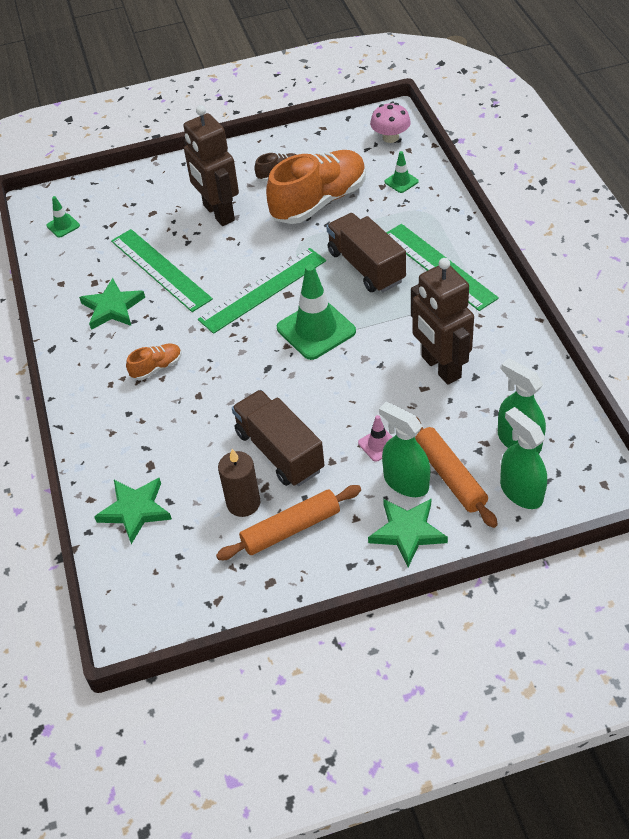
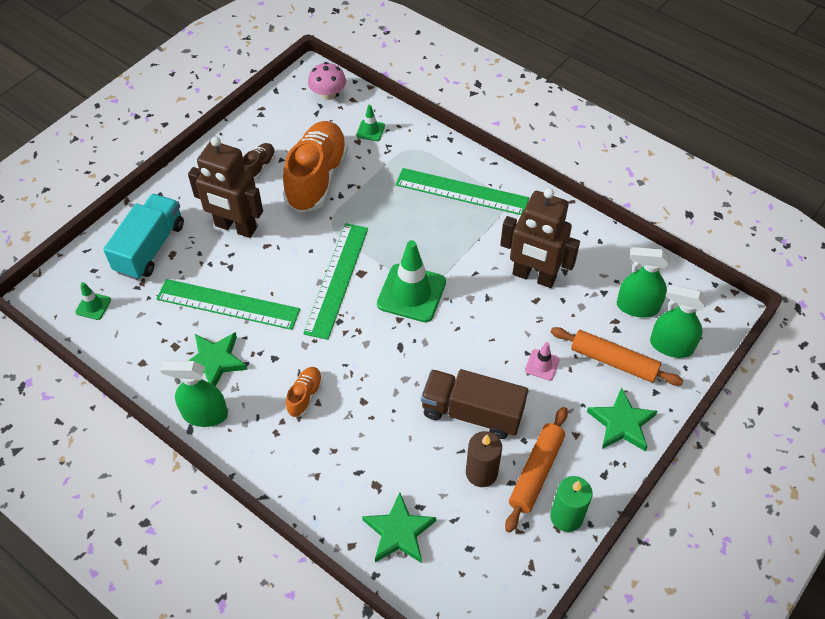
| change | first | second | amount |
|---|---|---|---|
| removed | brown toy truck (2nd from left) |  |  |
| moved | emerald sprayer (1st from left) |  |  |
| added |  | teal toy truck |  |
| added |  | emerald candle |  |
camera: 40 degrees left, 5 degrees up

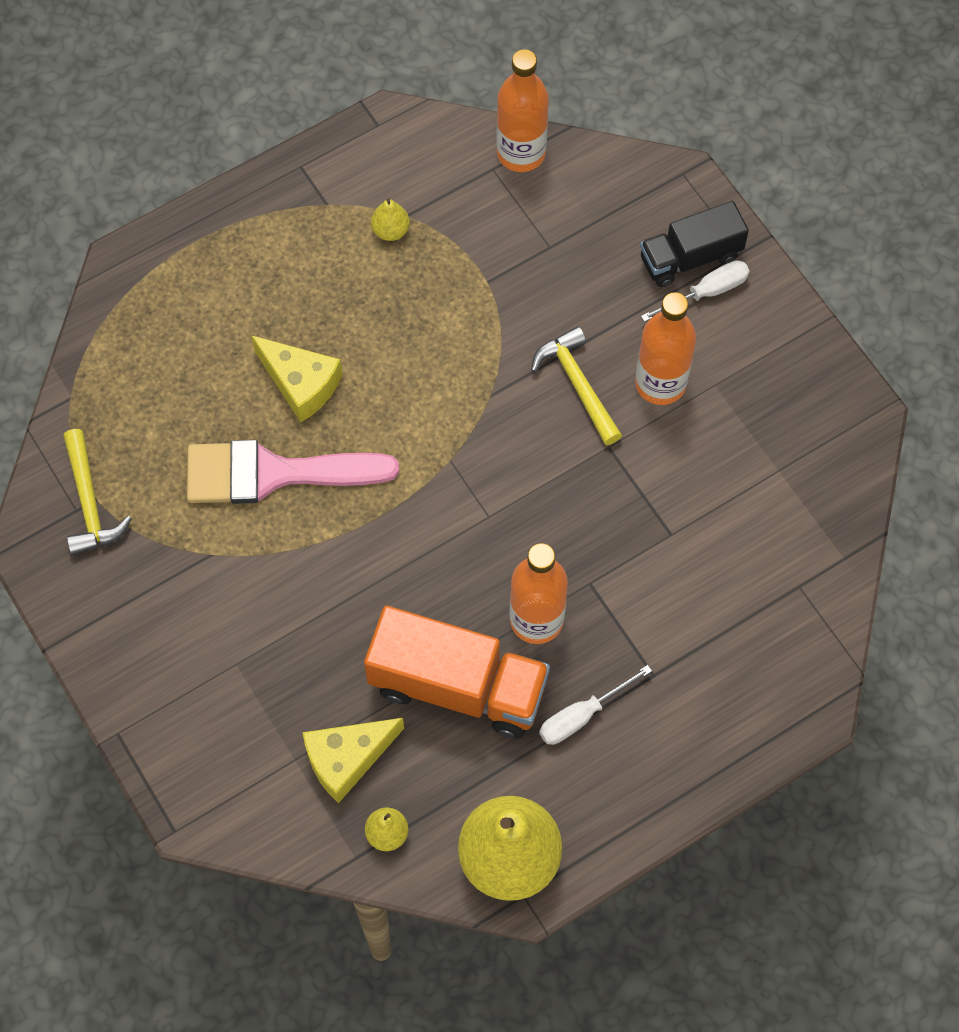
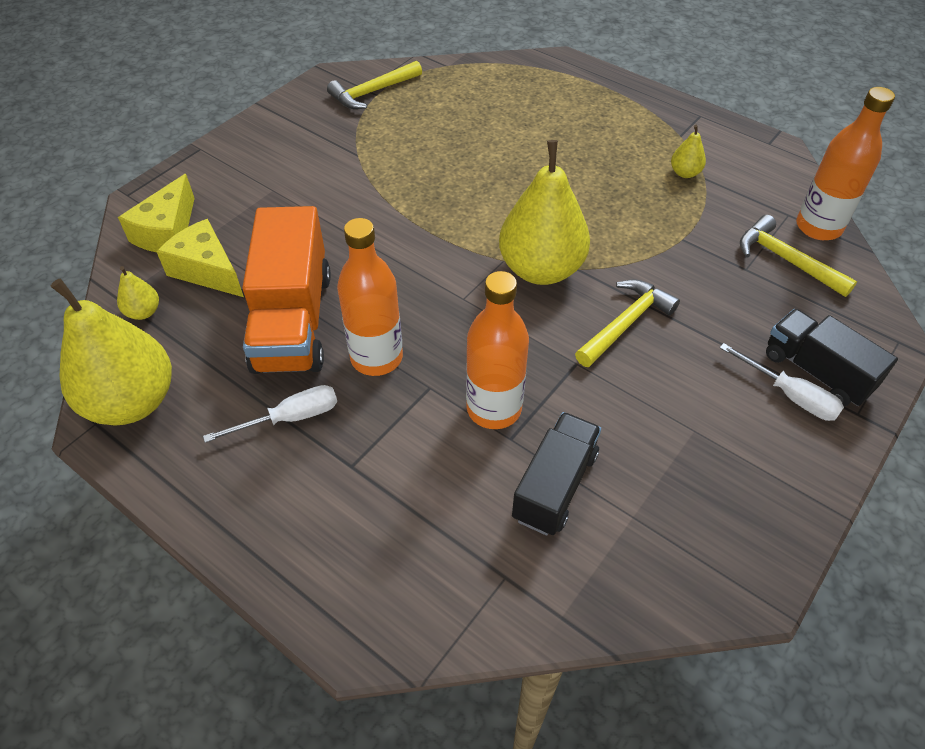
| change | first | second | amount |
|---|---|---|---|
| moved | orange flask (3rd from left in the first image) | orange flask (2nd from left) |  |
| moved | bright yellow piece of cheese (1st from left) |  |  |
| removed | rose-pink brush |  |  |
| turned | snow-white screwdriver (1st from left) |  | 120 degrees clockwise |
| added |  | bright yellow pear fruit (3rd from left) |  |
| added |  | bright yellow carpenter's hammer (3rd from left) |  |
| added |  | jet-black toy truck (1st from left) |  |
camera: 70 degrees right, 15 degrees down

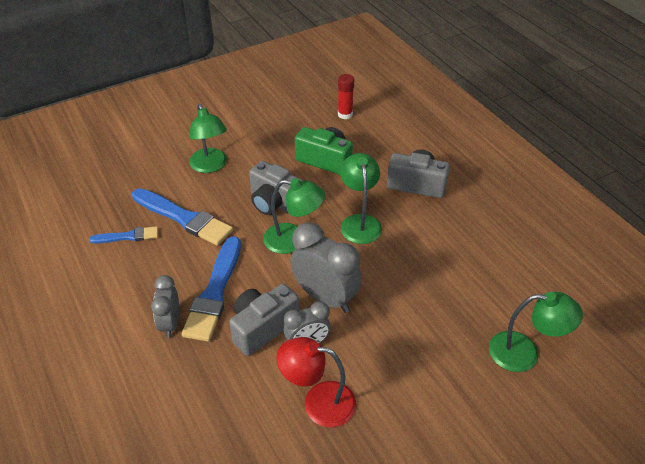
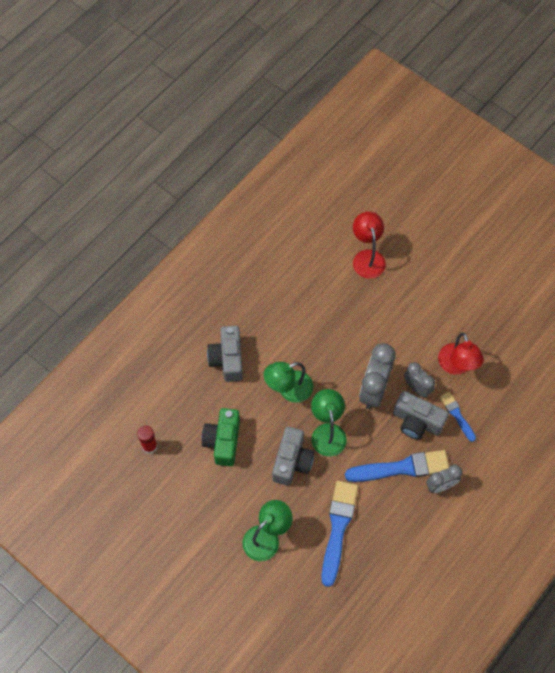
| change | first | second | amount |
|---|---|---|---|
| moved | blue brush (1st from left in the first image) | blue brush (3rd from left) |  |
| recoloured | emerald reading lamp (4th from left) | crimson reading lamp (1st from left) |  |
camera: 110 degrees left, 20 degrees up

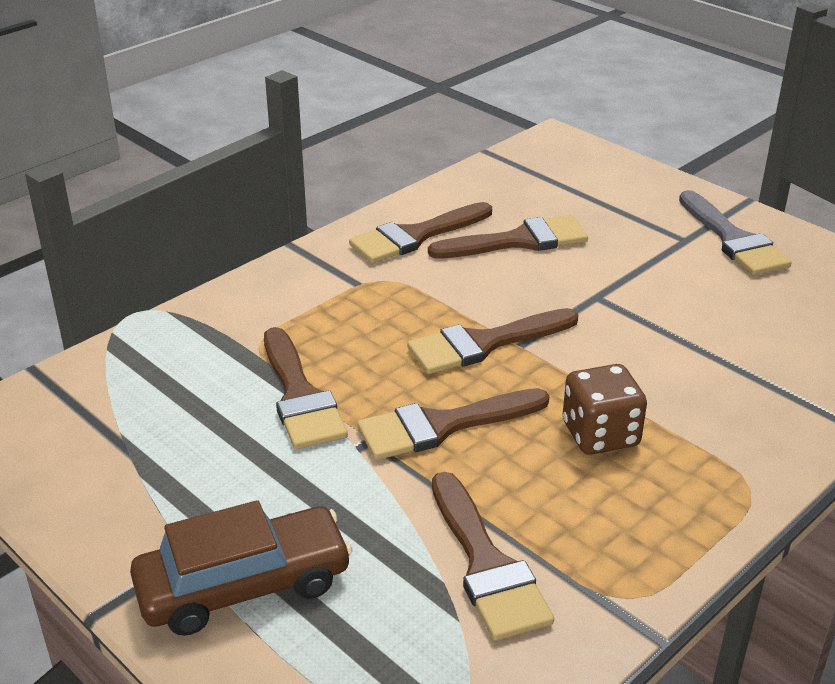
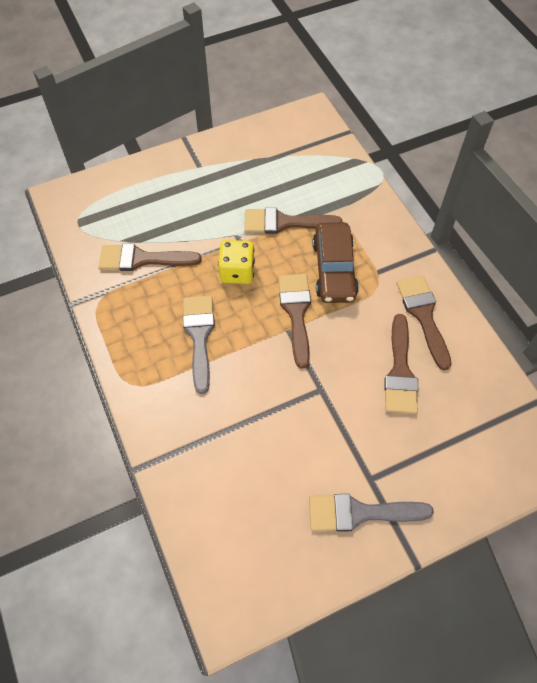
| change | first | second | amount |
|---|---|---|---|
| replaced | brown dice | grey brush (1st from left) |  |
| replaced | brown brush (3rd from left) | bright yellow dice |  |
| moved | brown automobile |  |  |
camera: 110 degrees right, 25 degrees up

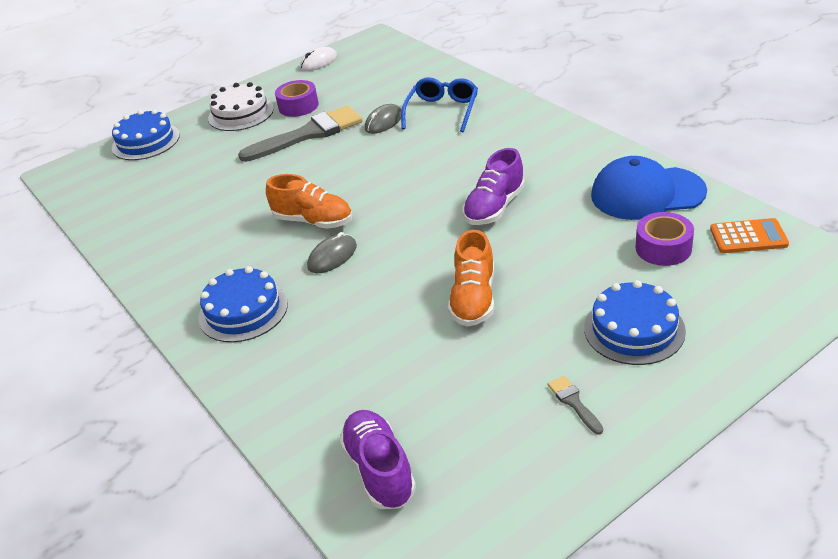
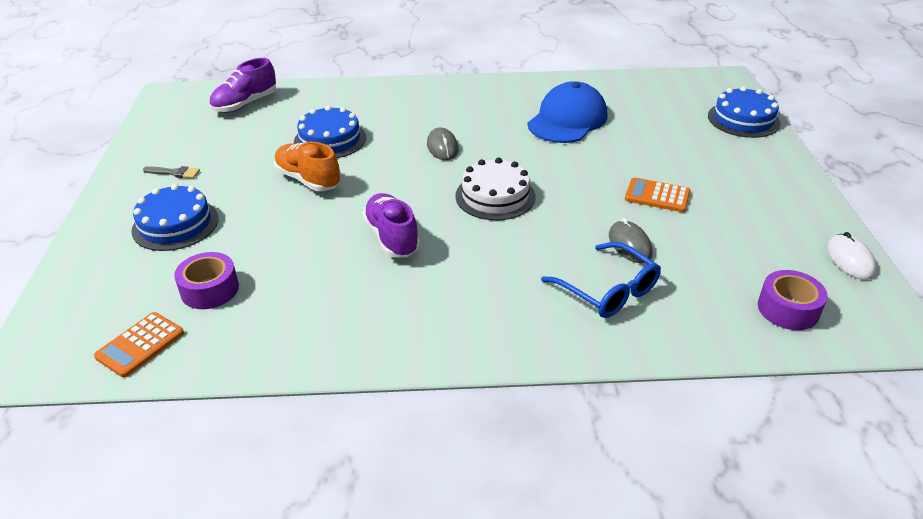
| change | first | second | amount |
|---|---|---|---|
| moved | royal purple sticky tape (1st from left in the first image) | royal purple sticky tape (2nd from left) |  |
| moved | snow-white layer cake |  |  |
| replaced | grey brush (1st from left) | orange adding machine (2nd from left) |  |
| moved | blue cap |  |  |
| removed | orange shoe (1st from left) |  |  |
| moved | blue layer cake (2nd from left) |  |  |
| turned | royal purple shoe (1st from left) |  | 120 degrees clockwise |
camera: 120 degrees right, 0 degrees up

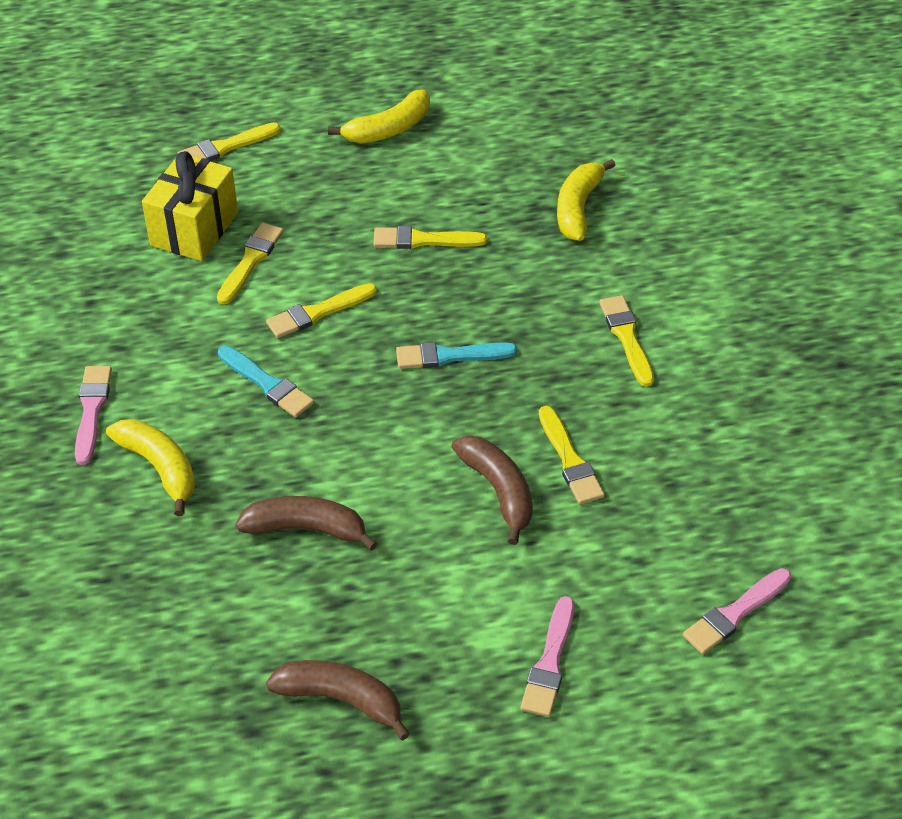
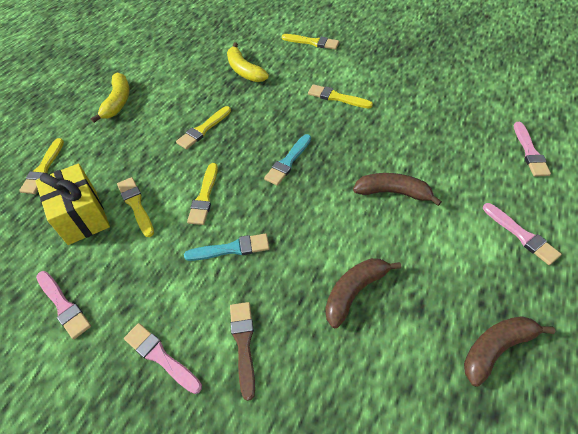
| change | first | second | amount |
|---|---|---|---|
| moved | bright yellow brush (5th from left) |  |  |
| replaced | bright yellow banana (1st from left) | brown brush |  |
| added |  | rose-pink brush (1st from left) |  |
camera: 50 degrees left, 5 degrees up

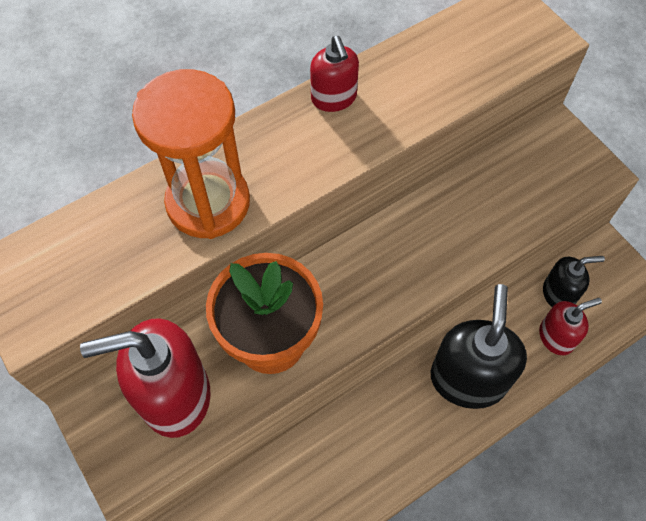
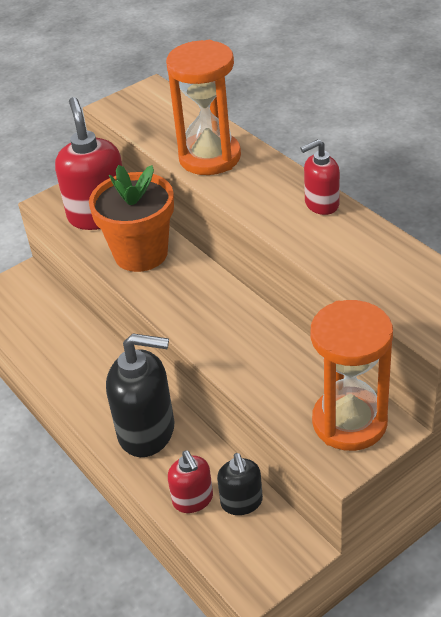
| change | first | second | amount |
|---|---|---|---|
| added |  | orange sand timer (2nd from left) |  |
camera: 90 degrees right, 20 degrees down

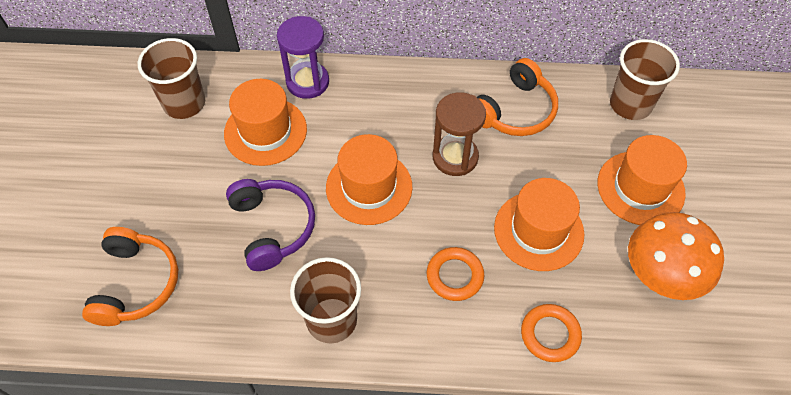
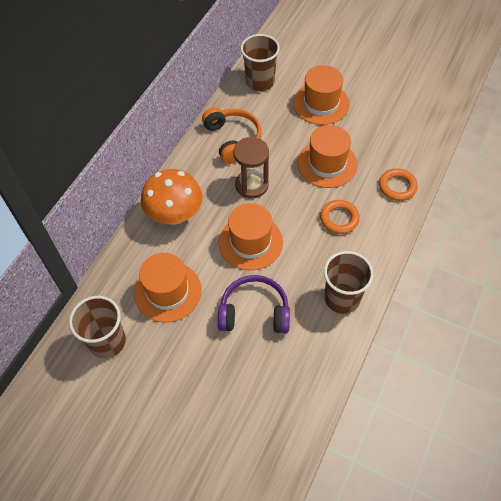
| change | first | second | amount |
|---|---|---|---|
| removed | royal purple sand timer |  |  |
| moved | orange toadstool |  |  |
| removed | orange headphones (1st from left) |  |  |
camera: 65 degrees left, 0 degrees up

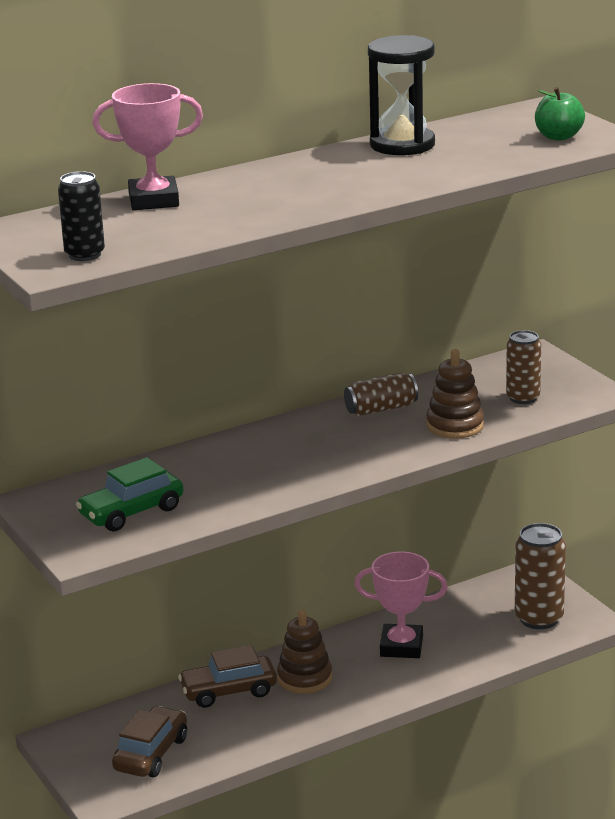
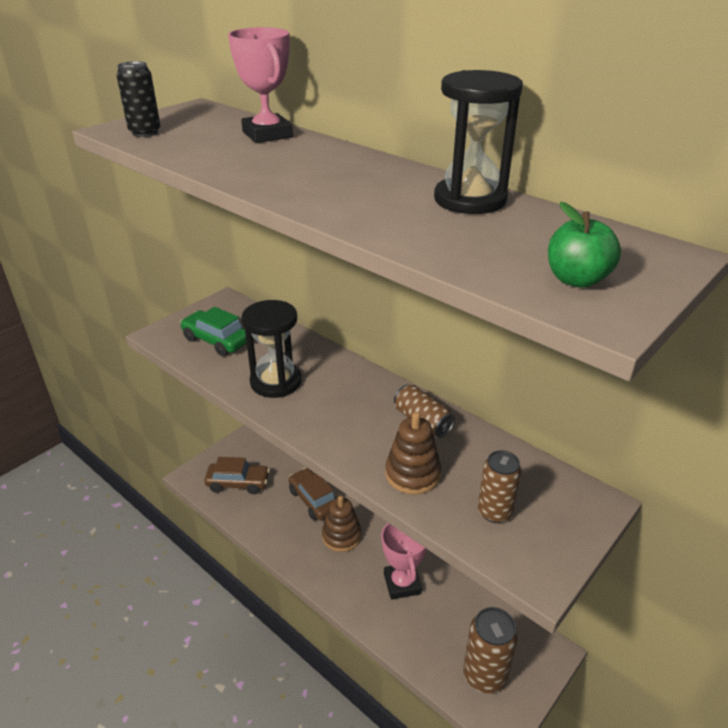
| change | first | second | amount |
|---|---|---|---|
| added |  | jet-black sand timer (1st from left) |  |
camera: 70 degrees right, 10 degrees up

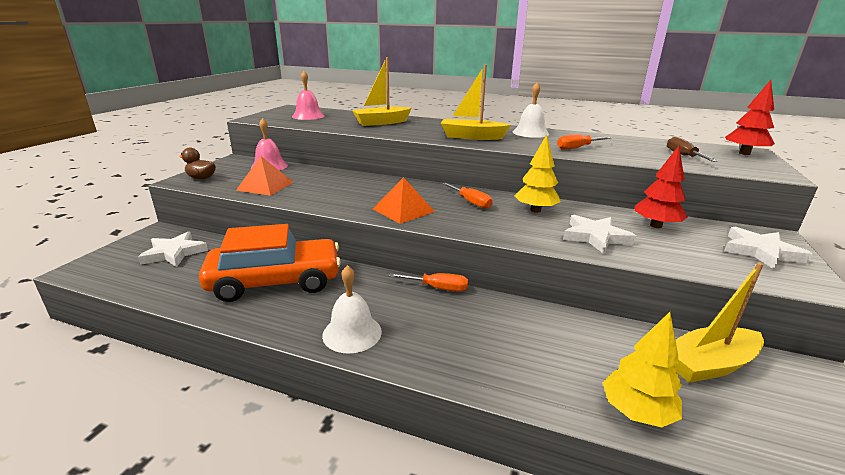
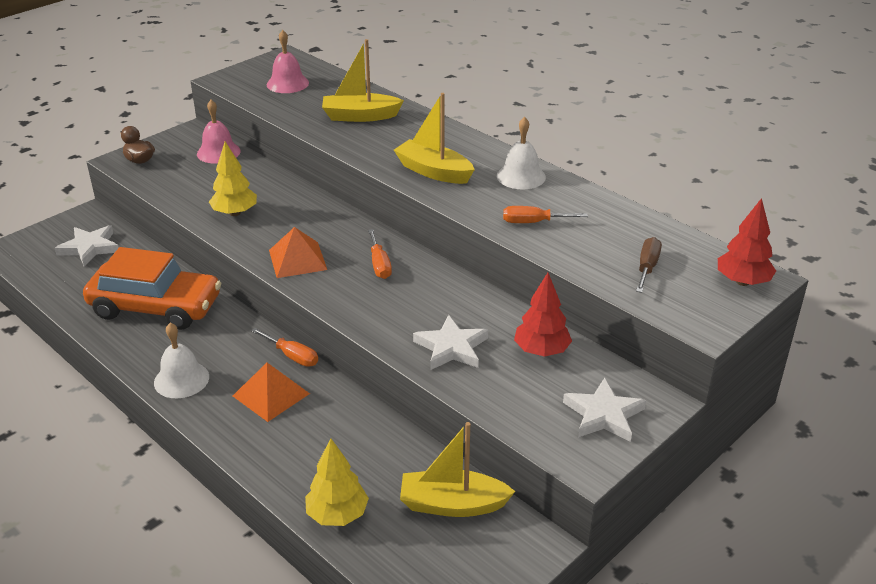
| change | first | second | amount |
|---|---|---|---|
| moved | bright yellow fir tree (1st from left) |  |  |
| moved | orange pyramid shape (1st from left) |  |  |
camera: 25 degrees right, 10 degrees up

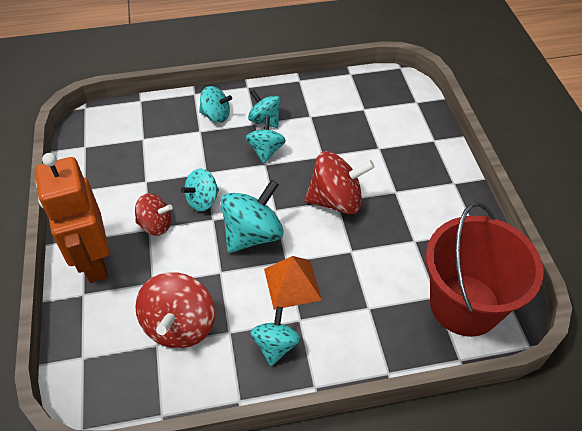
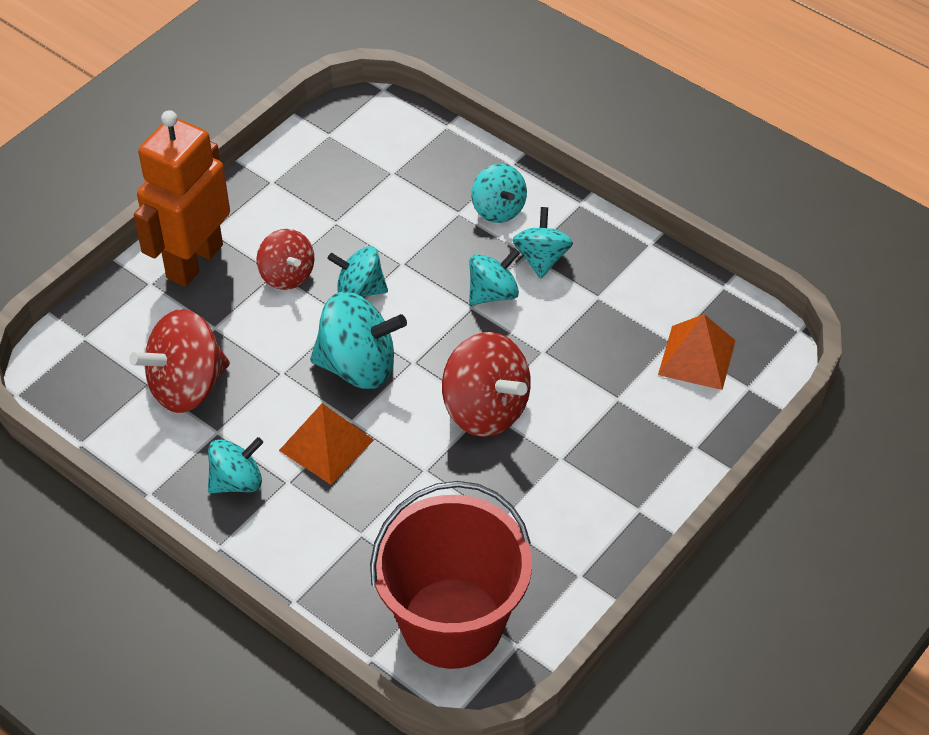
| change | first | second | amount |
|---|---|---|---|
| added |  | orange pyramid shape (2nd from left) |  |
camera: 50 degrees right, 0 degrees up

